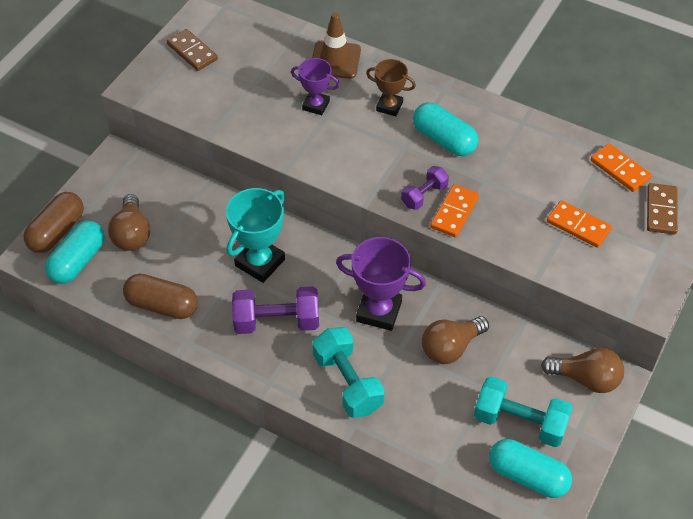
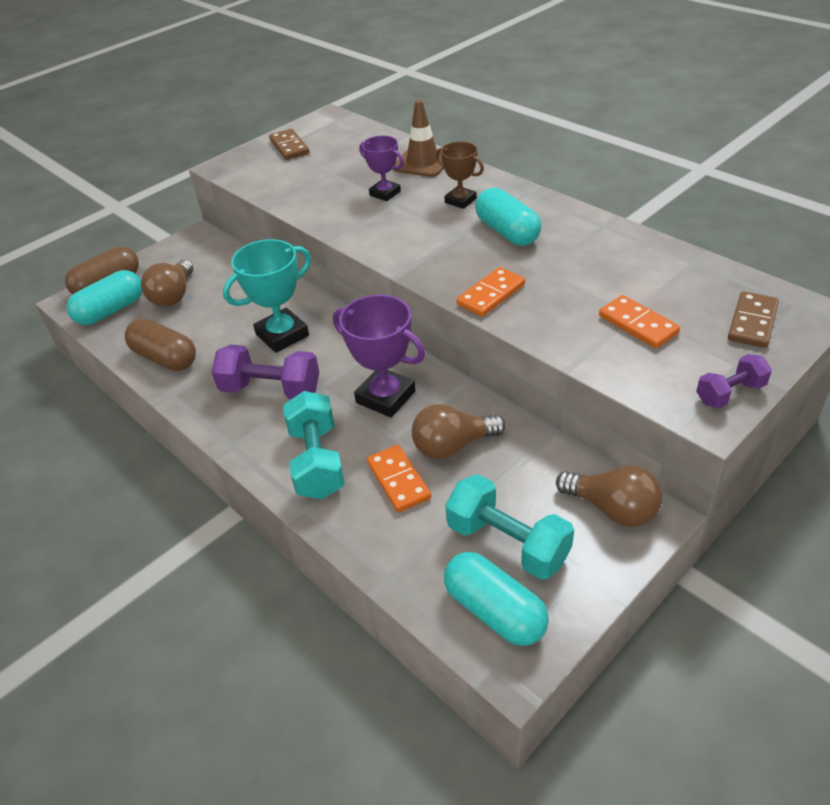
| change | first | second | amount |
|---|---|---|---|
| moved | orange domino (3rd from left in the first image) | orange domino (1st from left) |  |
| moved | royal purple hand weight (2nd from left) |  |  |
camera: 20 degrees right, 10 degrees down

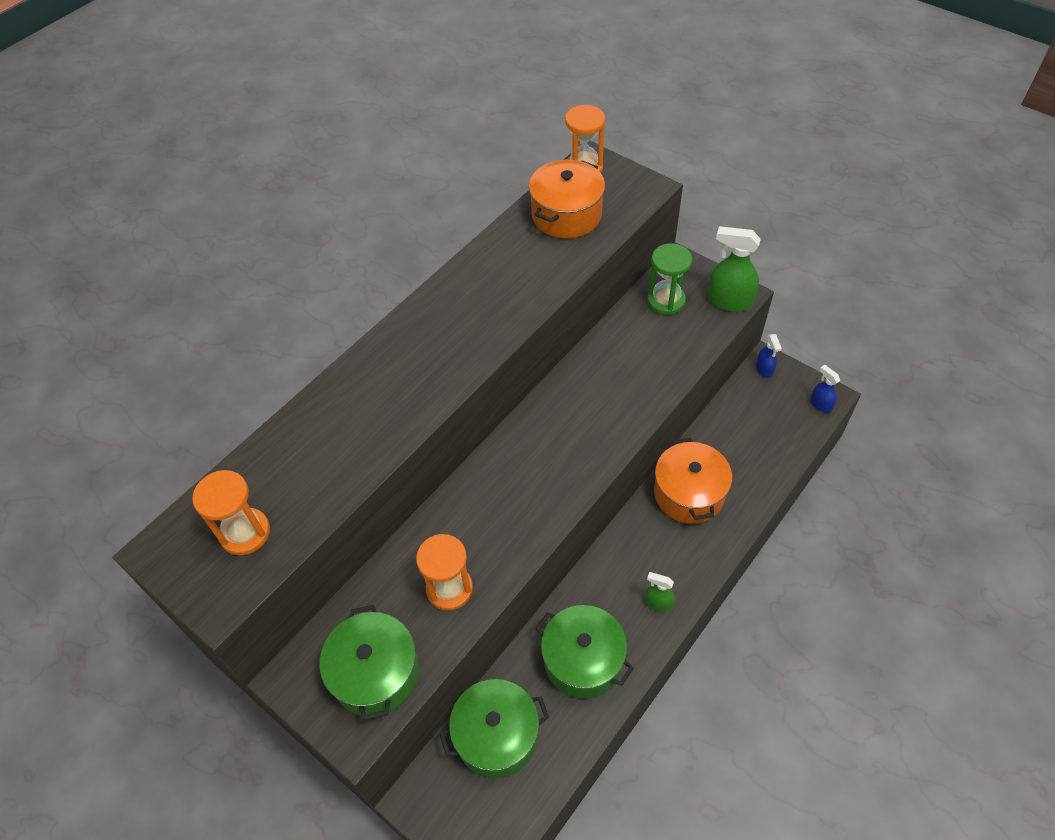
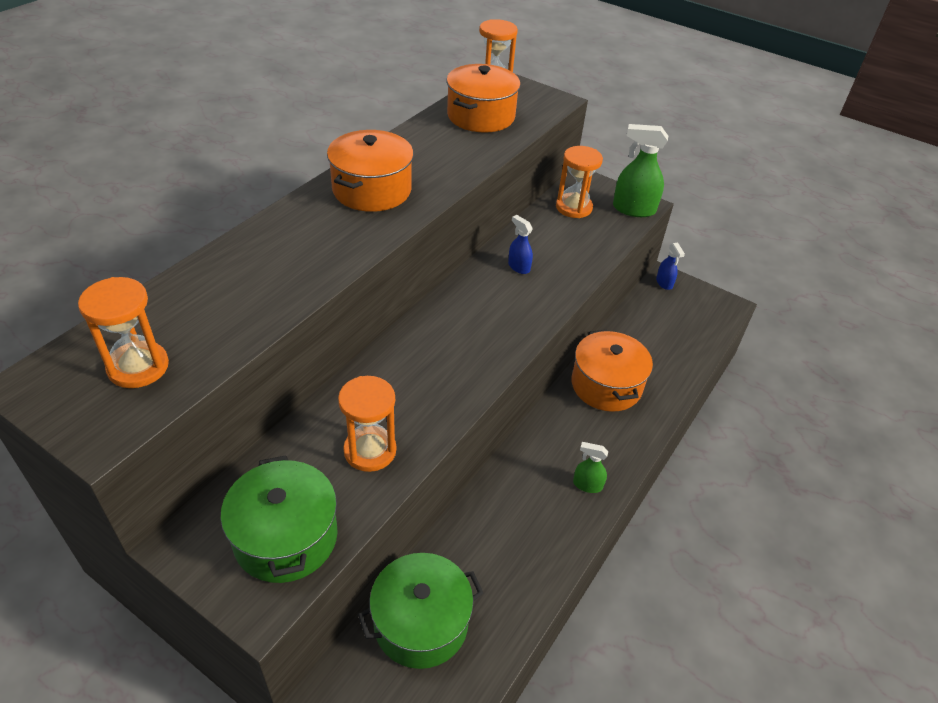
| change | first | second | amount |
|---|---|---|---|
| recoloured | emerald sand timer | orange sand timer (4th from left) |  |
| moved | blue sprayer (2nd from left in the first image) | blue sprayer (1st from left) |  |
| removed | emerald cooking pot (3rd from left) |  |  |
| added |  | orange cooking pot (1st from left) |  |
camera: 10 degrees left, 10 degrees down

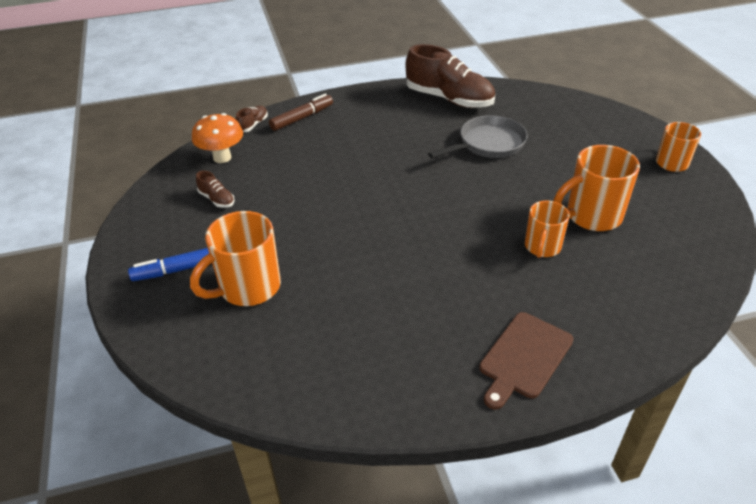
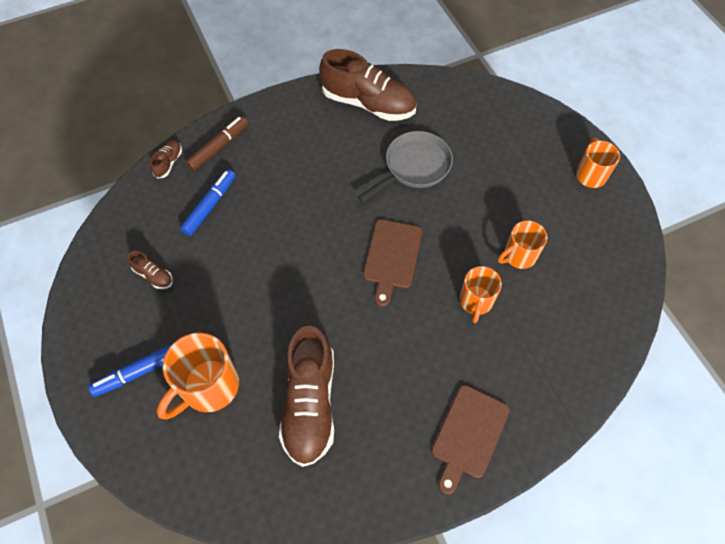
| change | first | second | amount |
|---|---|---|---|
| removed | orange toadstool |  |  |
| resized | orange tea mug (3rd from left) |  | x0.63 |
| added |  | blue felt pen (2nd from left) |  |
| added |  | brown chopping board (1st from left) |  |
| added |  | brown shoe (3rd from left) |  |
camera: 10 degrees left, 20 degrees up

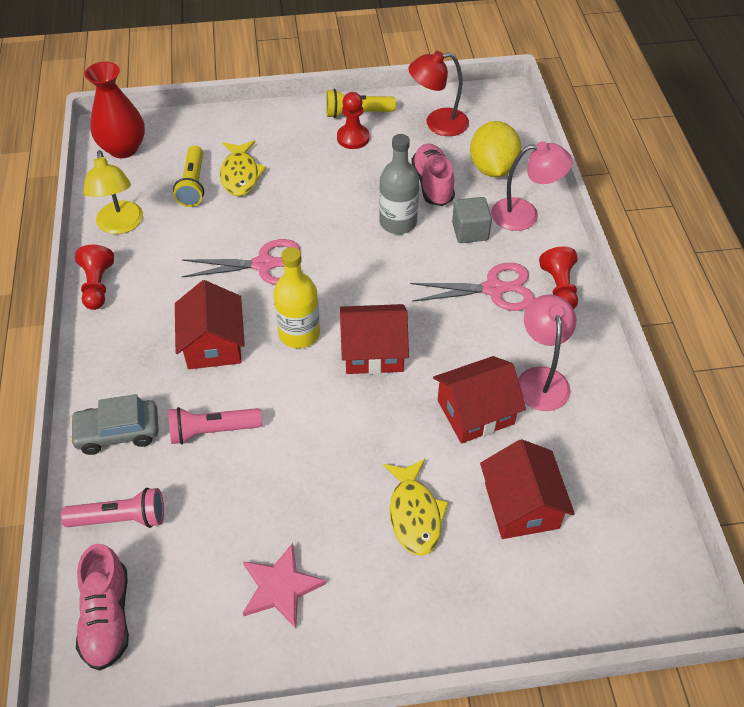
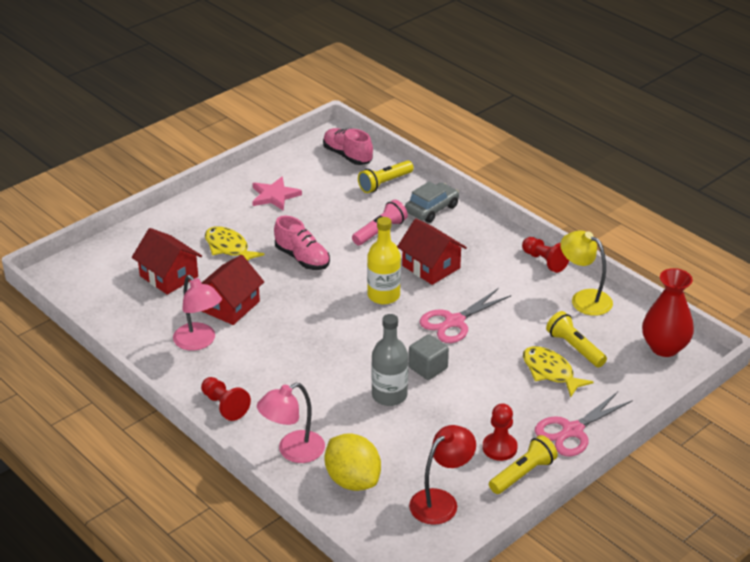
| change | first | second | amount |
|---|---|---|---|
| moved | rose-pink shoe (2nd from left in the first image) | rose-pink shoe (1st from left) |  |
| moved | grey block |  |  |
| moved | rose-pink shears (2nd from left) |  |  |
| removed | crimson house (2nd from left) |  |  |
| recoloured | rose-pink flashlight (1st from left) | bright yellow flashlight (1st from left) |  |
camera: 145 degrees right, 15 degrees down

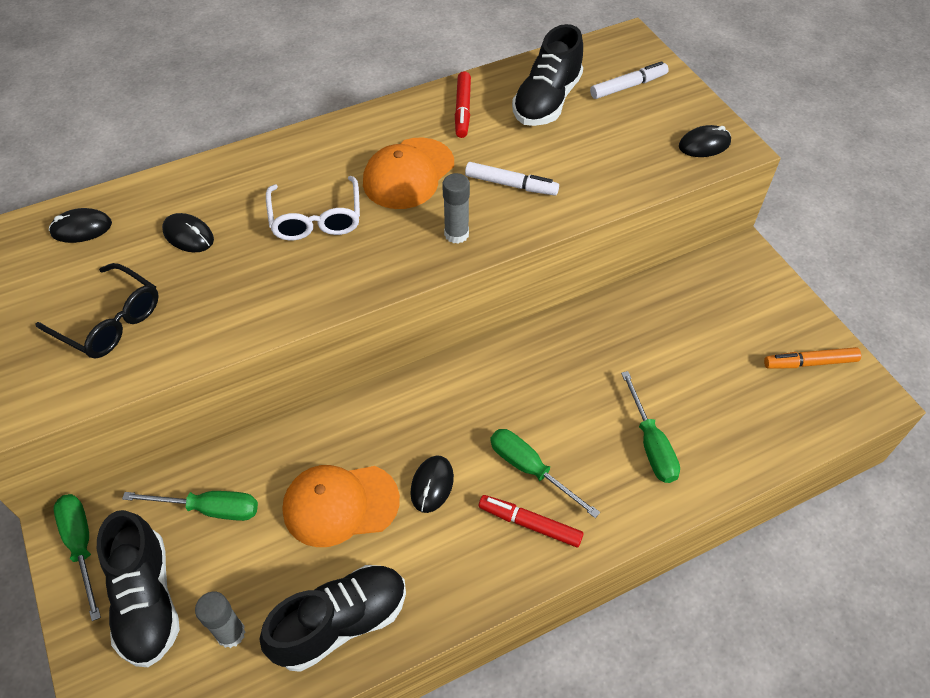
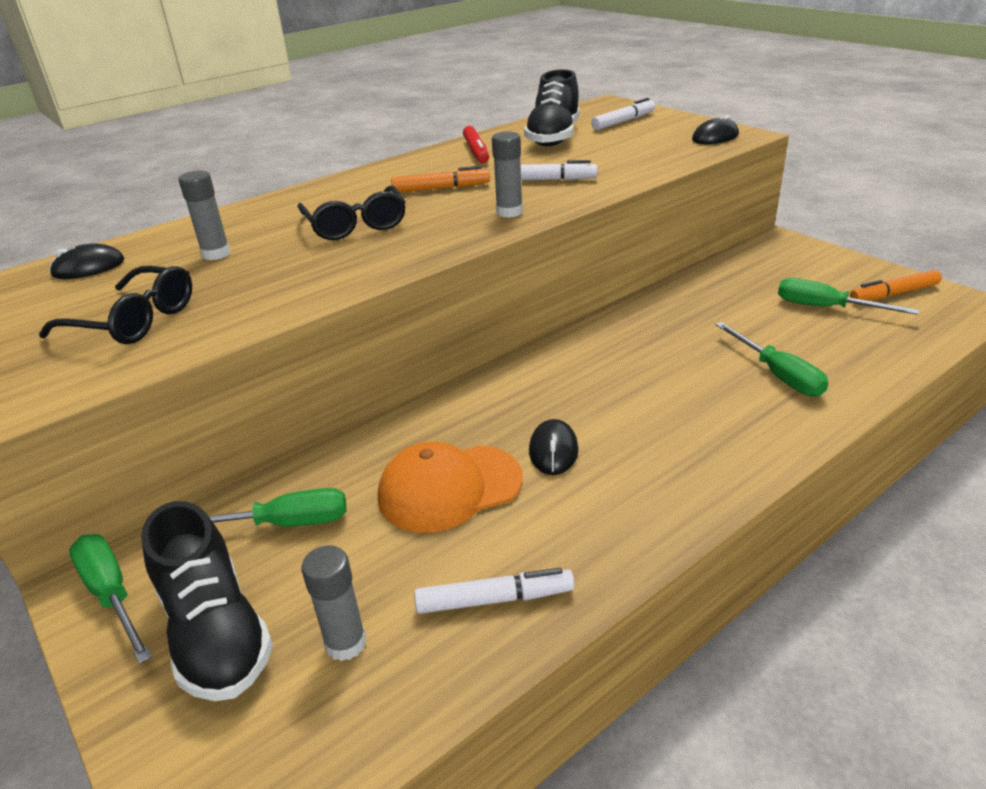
| change | first | second | amount |
|---|---|---|---|
| replaced | orange cap (2nd from left) | orange felt pen (1st from left) |  |
| recoloured | snow-white eyeglasses | jet-black eyeglasses (2nd from left) |  |
| replaced | jet-black computer mouse (2nd from left) | grey glue (1st from left) |  |
| moved | emerald screwdriver (3rd from left in the first image) | emerald screwdriver (4th from left) |  |
| removed | crimson felt pen (2nd from left) |  |  |
| replaced | jet-black shoe (2nd from left) | snow-white felt pen (1st from left) |  |
camera: 10 degrees left, 20 degrees down

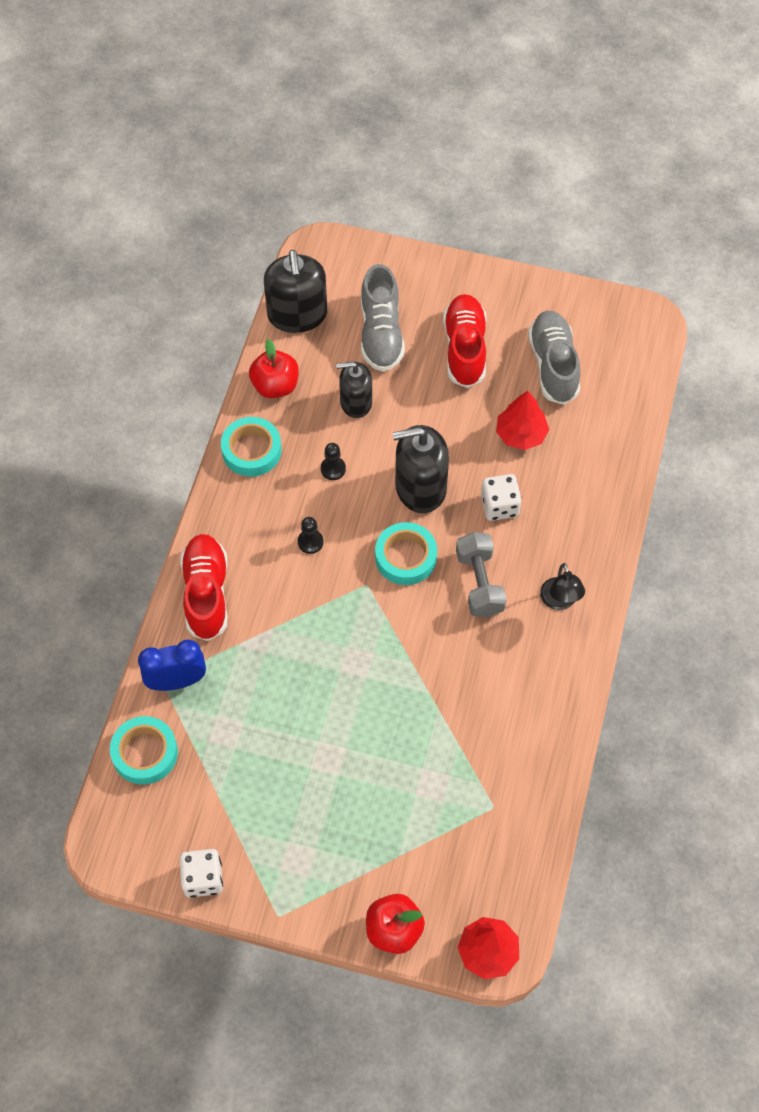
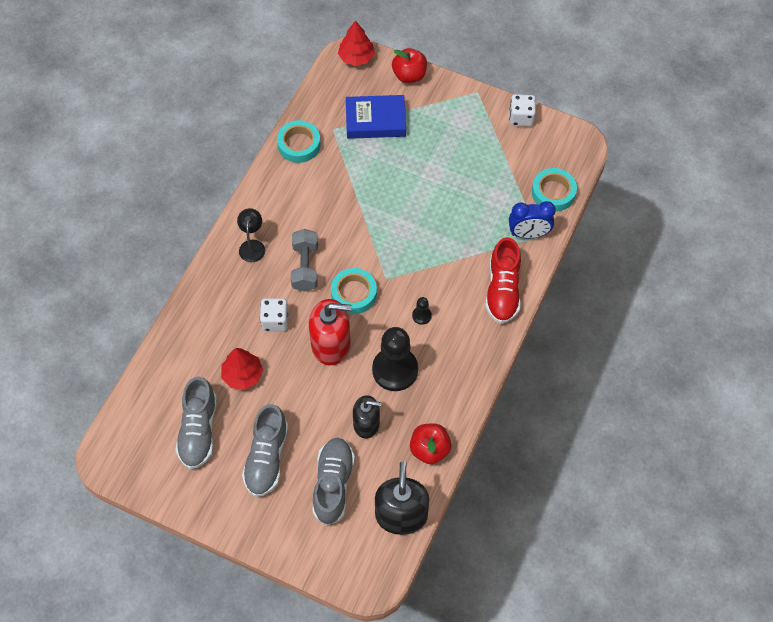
| change | first | second | amount |
|---|---|---|---|
| recoloured | crimson shoe (2nd from left) | grey shoe (2nd from left) |  |
| moved | teal sticky tape (2nd from left in the first image) | teal sticky tape (1st from left) |  |
| recoloured | jet-black soap dispenser (3rd from left) | crimson soap dispenser |  |
| resized | jet-black chess pawn (2nd from left in the first image) | jet-black chess pawn (1st from left) | x2.32 |
| added |  | blue book |  |
camera: 170 degrees left, 0 degrees up

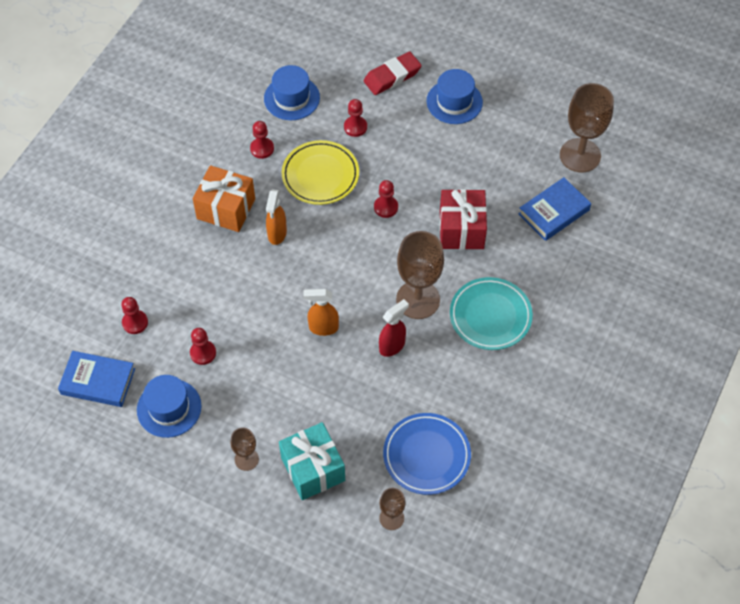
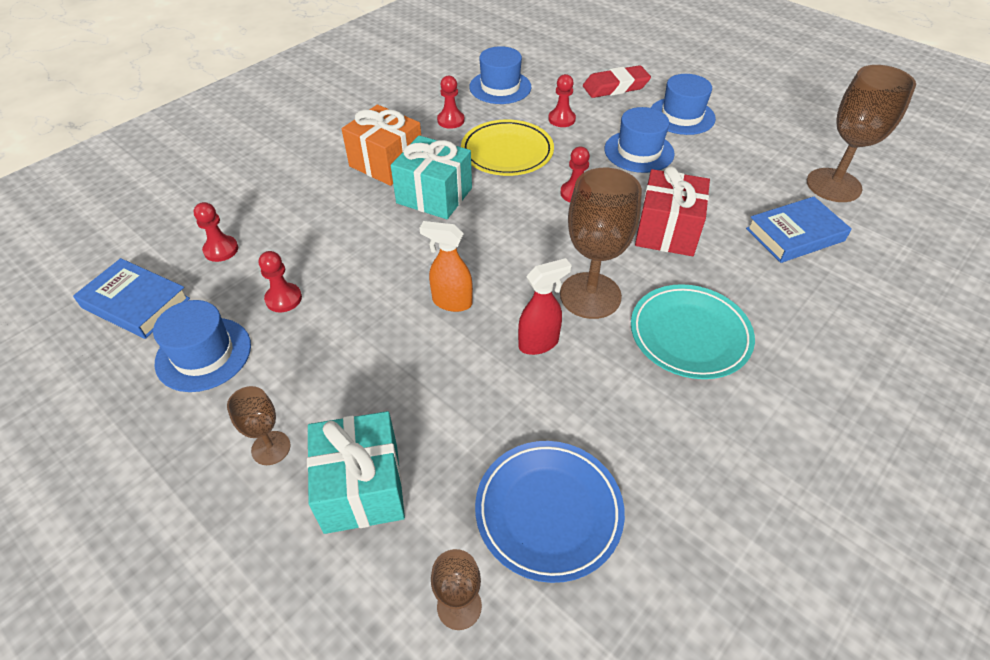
| change | first | second | amount |
|---|---|---|---|
| replaced | orange sprayer (1st from left) | teal present (2nd from left) |  |
| added |  | blue top hat (3rd from left) |  |
camera: 15 degrees right, 10 degrees down

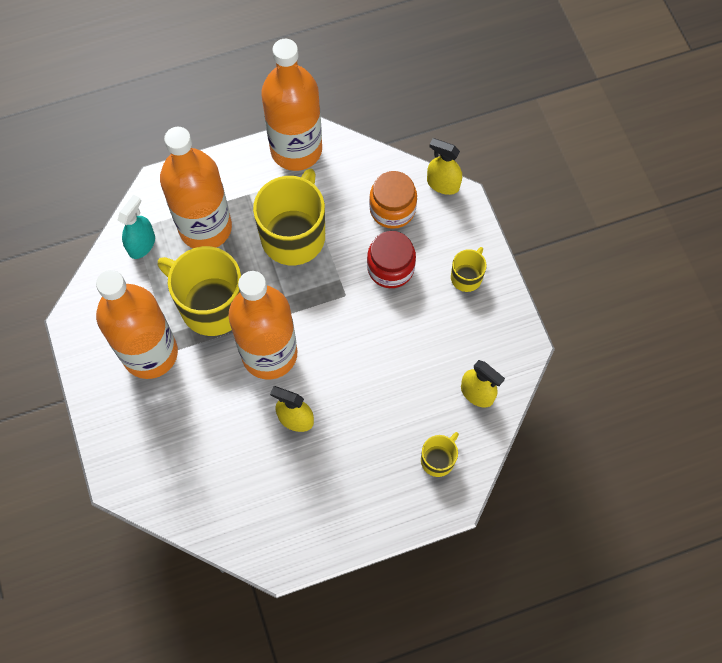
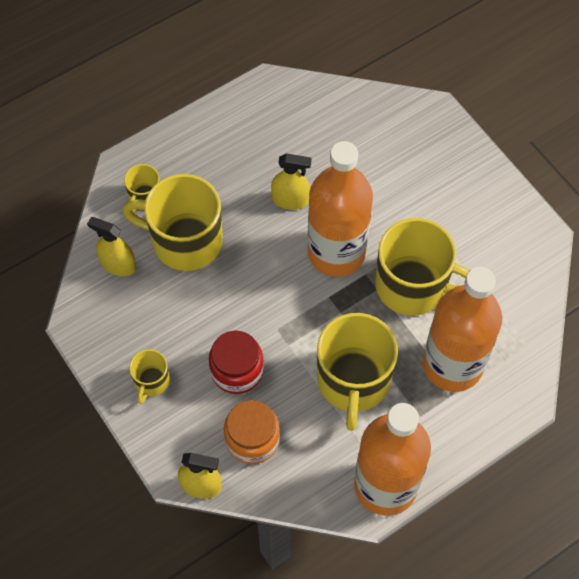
| change | first | second | amount |
|---|---|---|---|
| removed | teal sprayer |  |  |
| removed | orange flask (1st from left) |  |  |
| added |  | bright yellow tea mug (3rd from left) |  |
camera: 165 degrees right, 5 degrees down

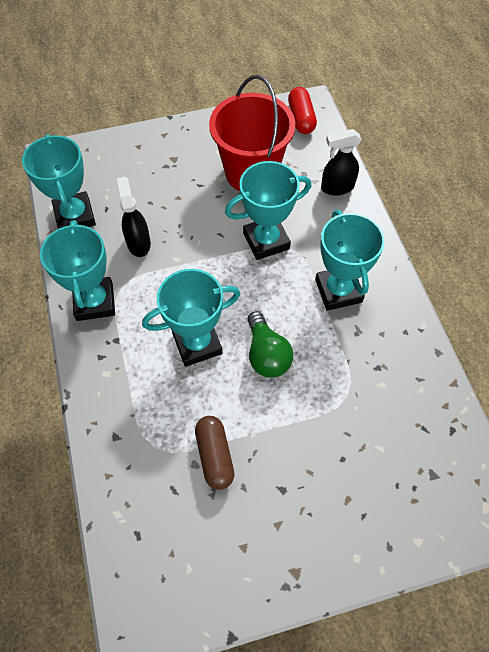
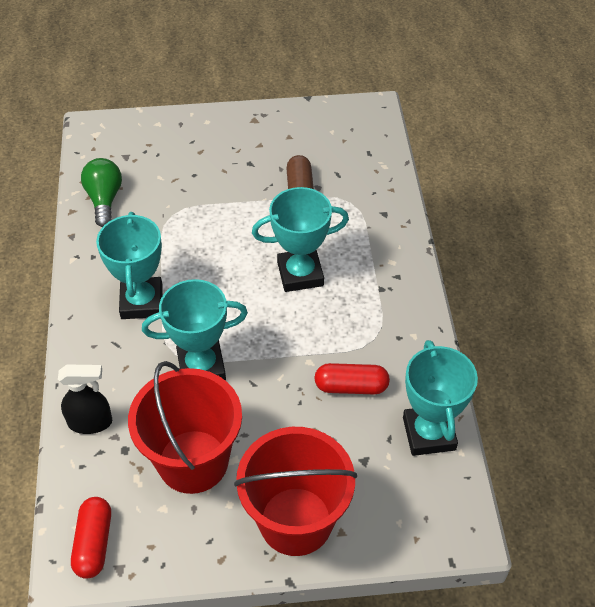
| change | first | second | amount |
|---|---|---|---|
| replaced | jet-black sprayer (1st from left) | crimson capsule (2nd from left) |  |
| removed | teal trophy (2nd from left) |  |  |
| moved | emerald bulb |  |  |
| added |  | crimson bucket (2nd from left) |  |
camera: 170 degrees left, 10 degrees down

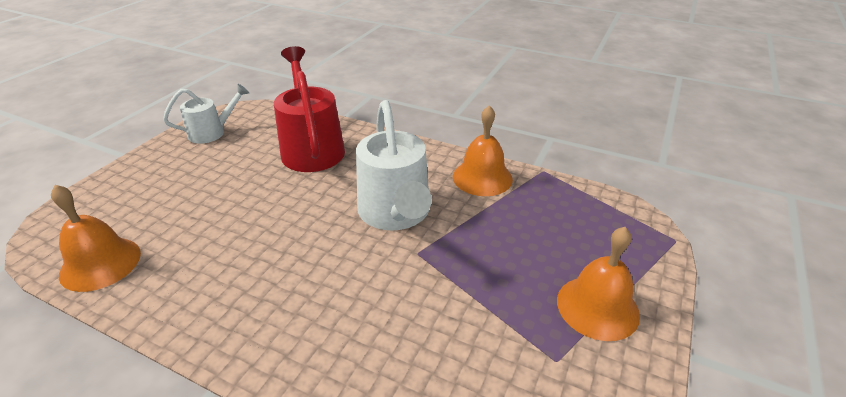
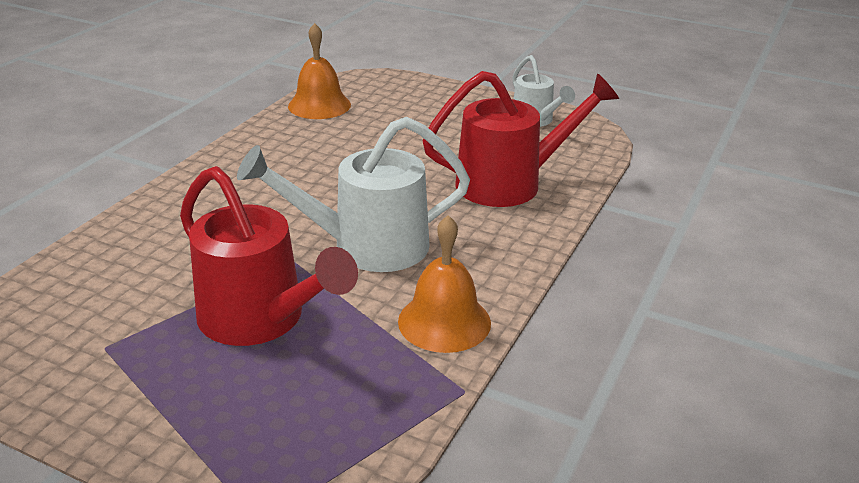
| change | first | second | amount |
|---|---|---|---|
| removed | orange hand bell (3rd from left) |  |  |
| added |  | crimson sprinkling can (1st from left) |  |
camera: 90 degrees right, 5 degrees down

